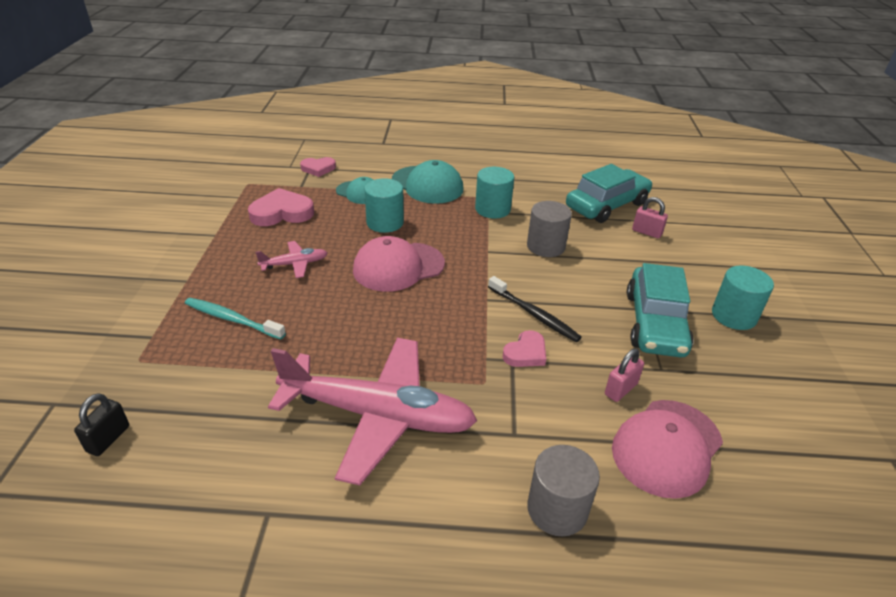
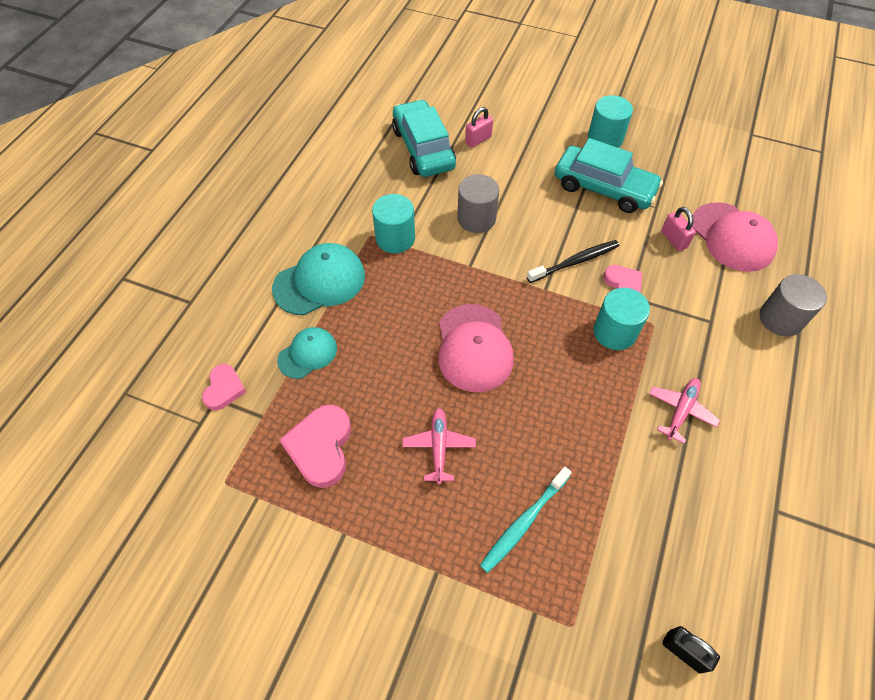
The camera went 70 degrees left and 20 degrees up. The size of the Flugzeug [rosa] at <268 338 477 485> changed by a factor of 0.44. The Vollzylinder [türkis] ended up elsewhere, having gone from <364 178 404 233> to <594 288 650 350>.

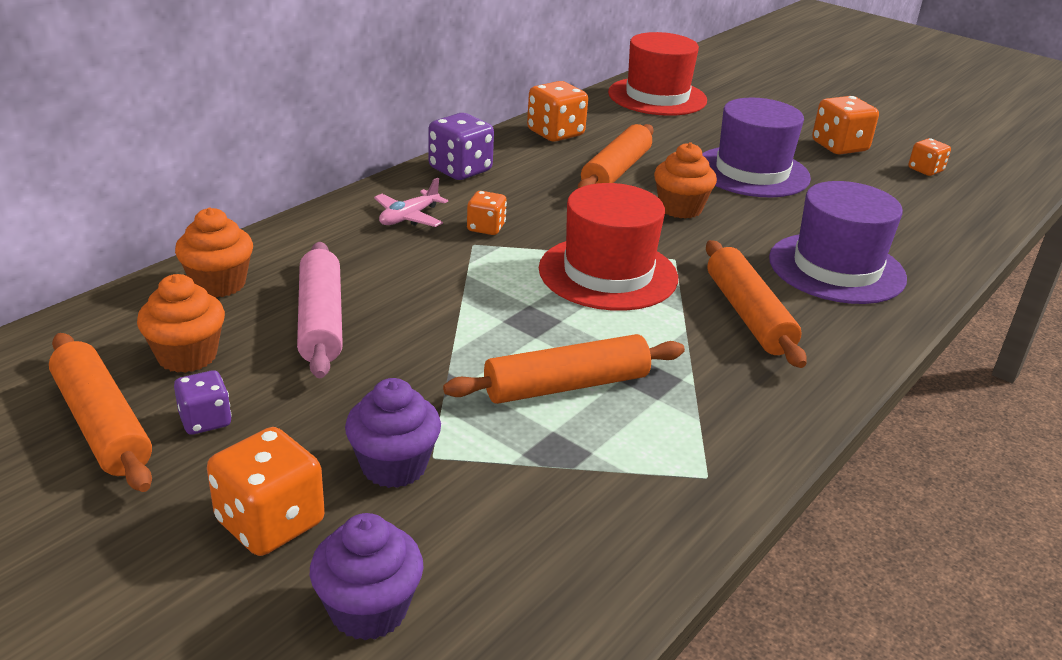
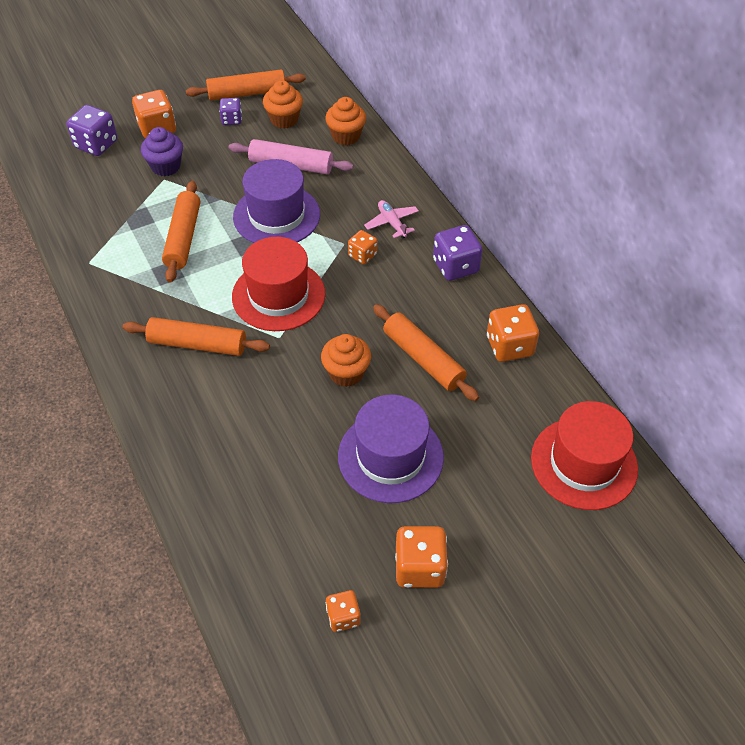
The camera went 115 degrees right and 20 degrees up. Where the Muffin [lila] stood at <310 513 424 641>, the Spielwürfel [lila] came to stand at <67 105 117 156>. The Hut [lila] ended up elsewhere, having gone from <769 181 907 304> to <233 159 320 243>.

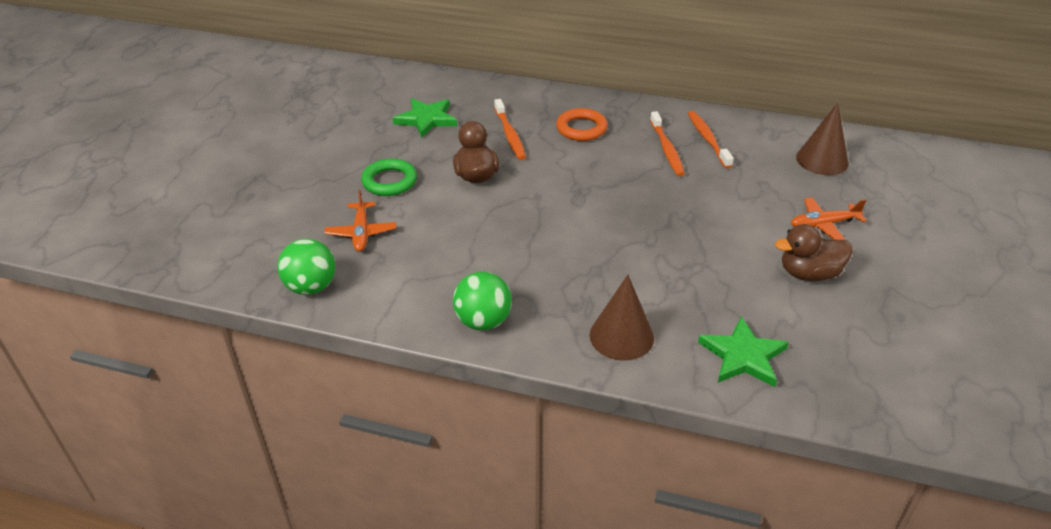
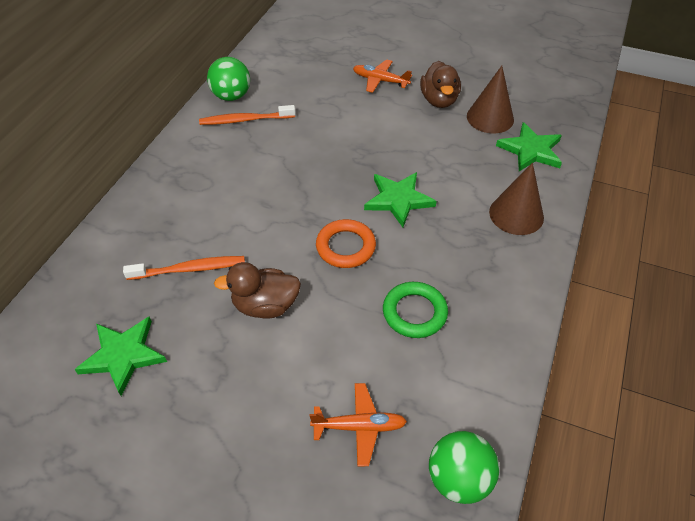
The camera went 85 degrees left and 10 degrees up. The Ring [grün] ended up elsewhere, having gone from <361 159 417 196> to <383 282 448 338>. The Ball [grün] ended up elsewhere, having gone from <453 272 512 330> to <207 57 250 101>. The Ring [orange] ended up elsewhere, having gone from <556 108 608 141> to <316 219 376 268>. The second view lost the Zahnbürste [orange] at <650 111 685 176>. The Flugzeug [orange] at <791 197 867 240> ended up facing another way, 120 degrees clockwise from before. The Kegel [braun] ended up elsewhere, having gone from <796 103 849 175> to <467 66 514 133>. The second view gained the Stern [grün] at <364 172 436 227>.

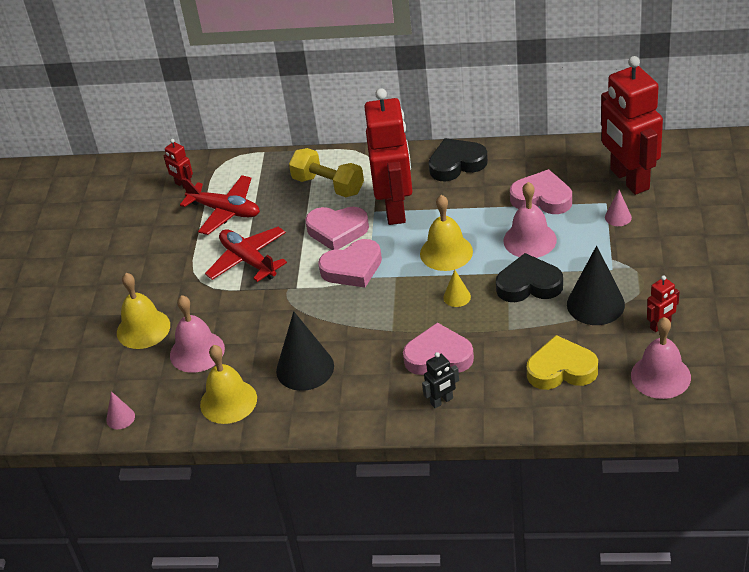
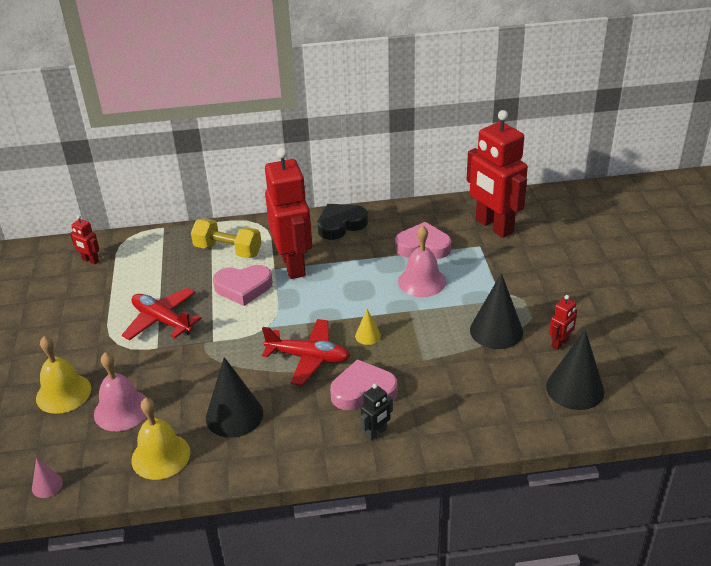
The camera went 15 degrees left and 5 degrees down. The Flugzeug [rot] ended up elsewhere, having gone from <180 175 260 235> to <262 319 351 385>. The second view lost the Herz [rosa] at <318 239 382 287>. The second view lost the Glocke [gelb] at <420 195 473 271>. The second view lost the Herz [schwarz] at <496 253 563 302>. The second view lost the Herz [gelb] at <527 335 598 390>. The second view lost the Kegel [rosa] at <605 190 632 226>. Where the Glocke [rosa] stood at <631 317 691 399>, the Kegel [schwarz] came to stand at <546 330 604 410>.

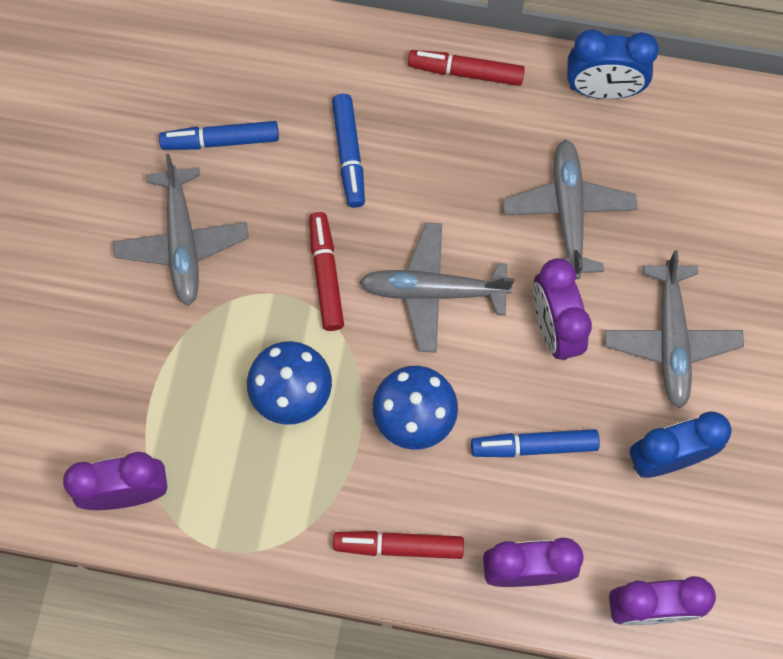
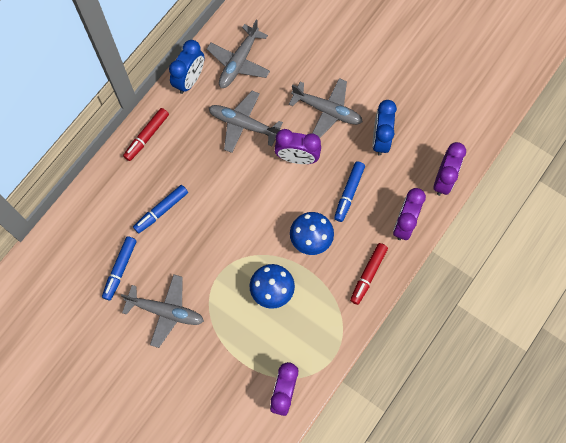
The camera went 65 degrees left and 0 degrees up. The second view lost the Filzstift [rot] at <309 212 344 331>. The Filzstift [blau] at <332 94 365 208> ended up facing another way, 120 degrees clockwise from before. The Flugzeug [grau] ended up elsewhere, having gone from <359 223 515 353> to <207 20 270 88>.

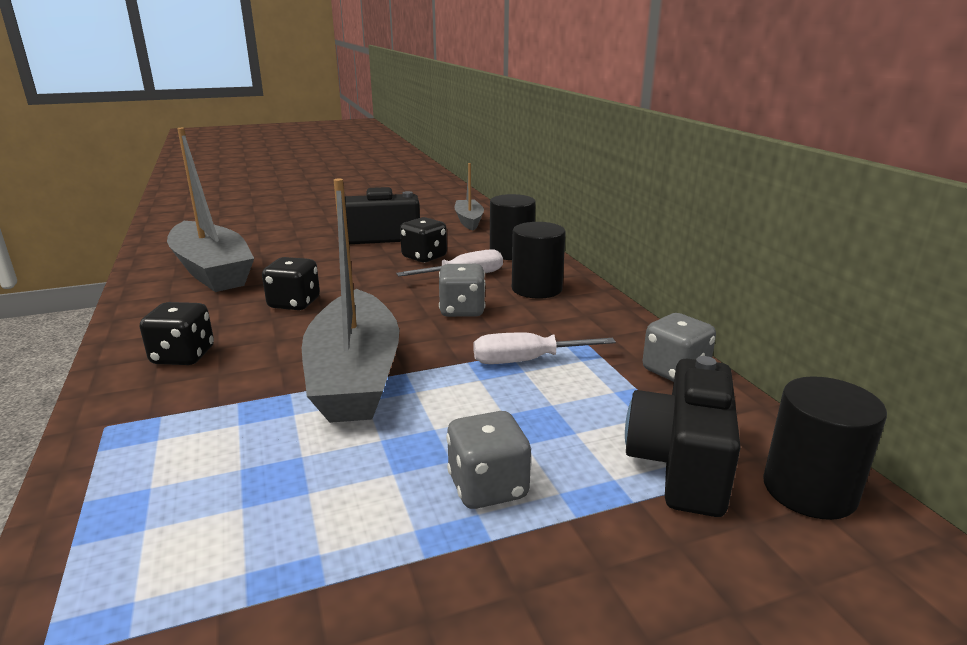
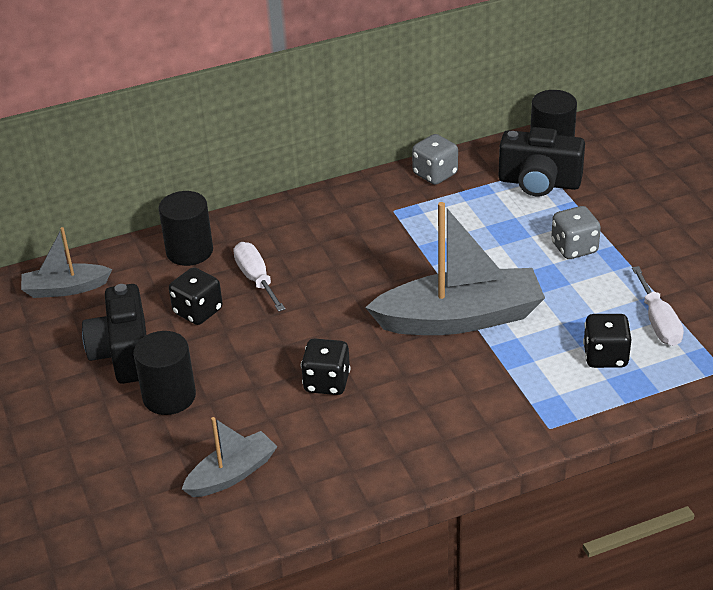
The camera went 90 degrees left and 15 degrees up. The Spielwürfel [schwarz] ended up elsewhere, having gone from <140 302 214 365> to <583 314 631 368>. The size of the Boot [grau] at <167 128 254 292> changed by a factor of 0.54. The second view lost the Spielwürfel [grau] at <439 264 485 317>. The Schraubenzieher [weiß] ended up elsewhere, having gone from <474 333 616 364> to <632 266 684 346>. The Vollzylinder [schwarz] ended up elsewhere, having gone from <512 222 566 299> to <134 331 196 415>.

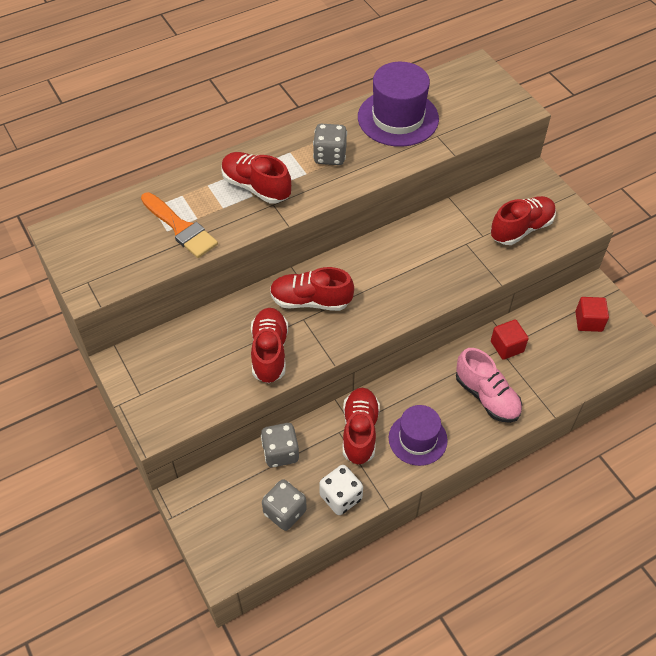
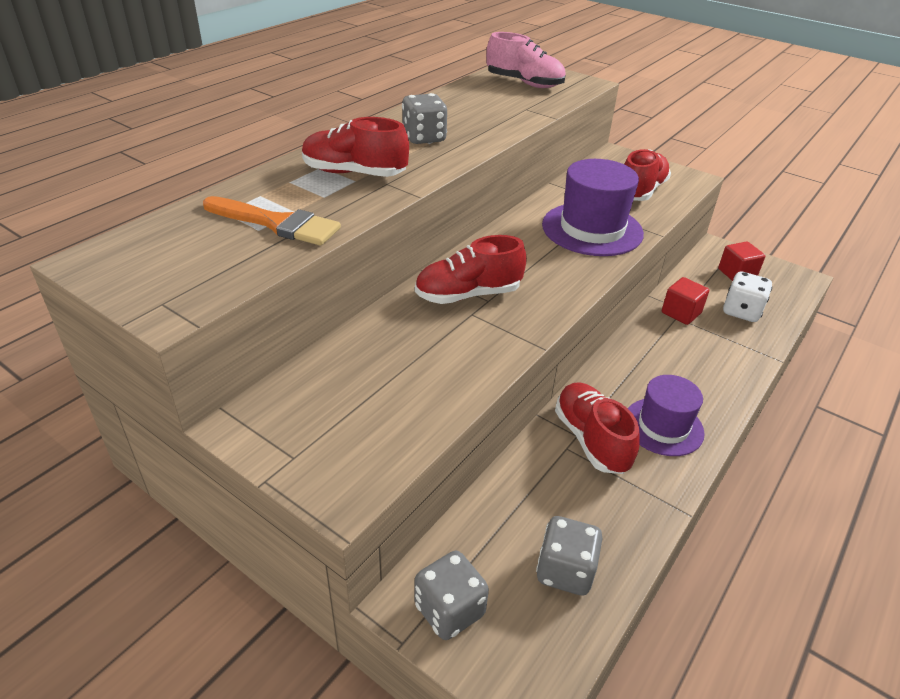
The camera went 25 degrees left and 15 degrees down. The second view lost the Schuh [rot] at <251 308 288 384>. The Spielwürfel [grau] ended up elsewhere, having gone from <261 423 299 467> to <414 551 489 640>. The Spielwürfel [weiß] ended up elsewhere, having gone from <319 465 363 515> to <723 272 772 322>. The Hut [lila] ended up elsewhere, having gone from <358 62 439 147> to <542 159 644 256>. The Schuh [rosa] ended up elsewhere, having gone from <456 348 522 423> to <486 32 566 88>.

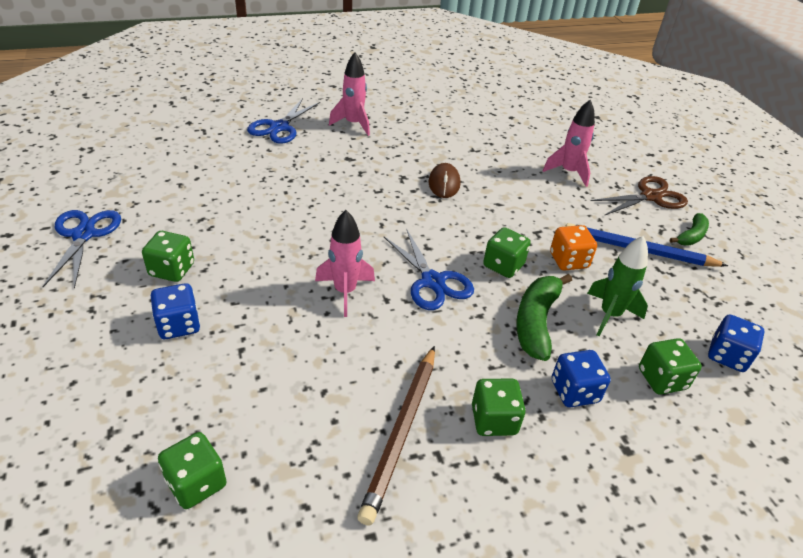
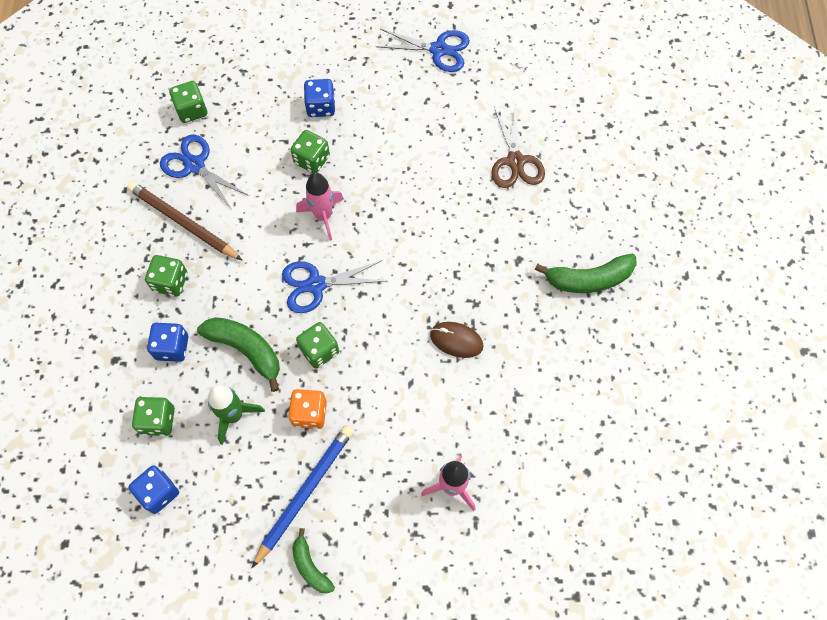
The camera went 110 degrees right and 25 degrees up. The Spielwürfel [grün] ended up elsewhere, having gone from <142 231 194 282> to <291 130 330 173>. The Schere [blau] ended up elsewhere, having gone from <247 98 320 144> to <160 135 249 211>. Where the Rakete [rosa] stood at <329 52 370 136>, the Banane [grün] came to stand at <535 253 637 293>. The Schere [braun] ended up elsewhere, having gone from <591 176 688 216> to <492 107 545 188>.

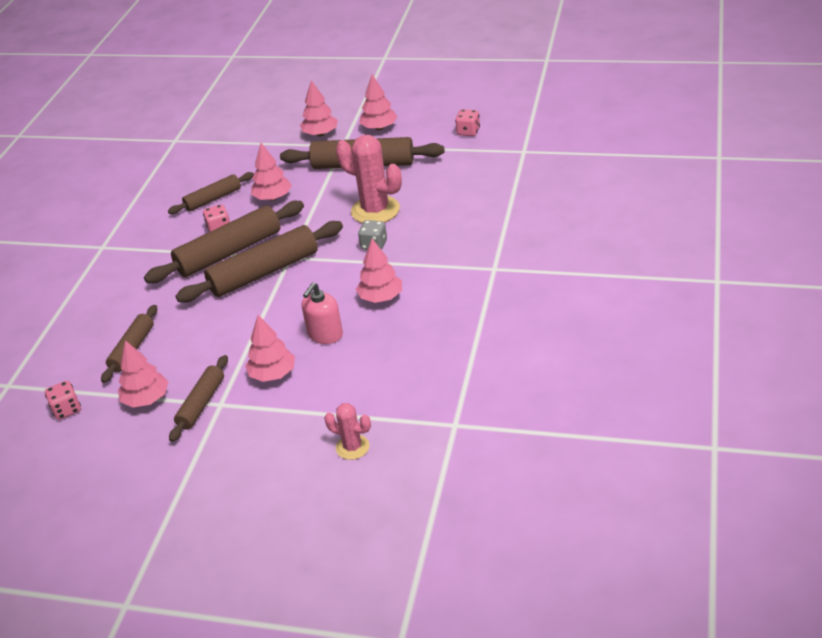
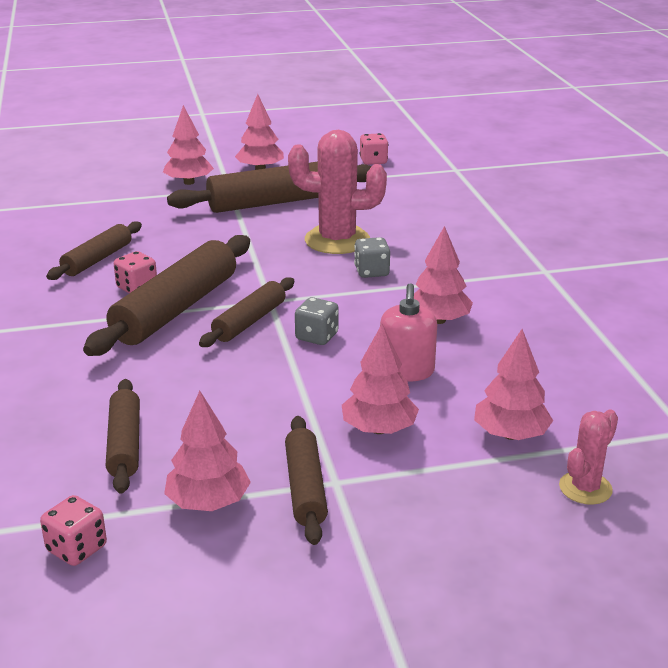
The camera went 30 degrees left and 10 degrees down. The size of the Nudelholz [braun] at <176 221 343 303> changed by a factor of 0.57. The Baum [rosa] ended up elsewhere, having gone from <251 143 292 201> to <474 329 553 440>. The Kaktus [rosa] at <324 403 371 460> ended up facing another way, 45 degrees counterclockwise from before. The second view gained the Spielwürfel [grau] at <295 297 339 345>.

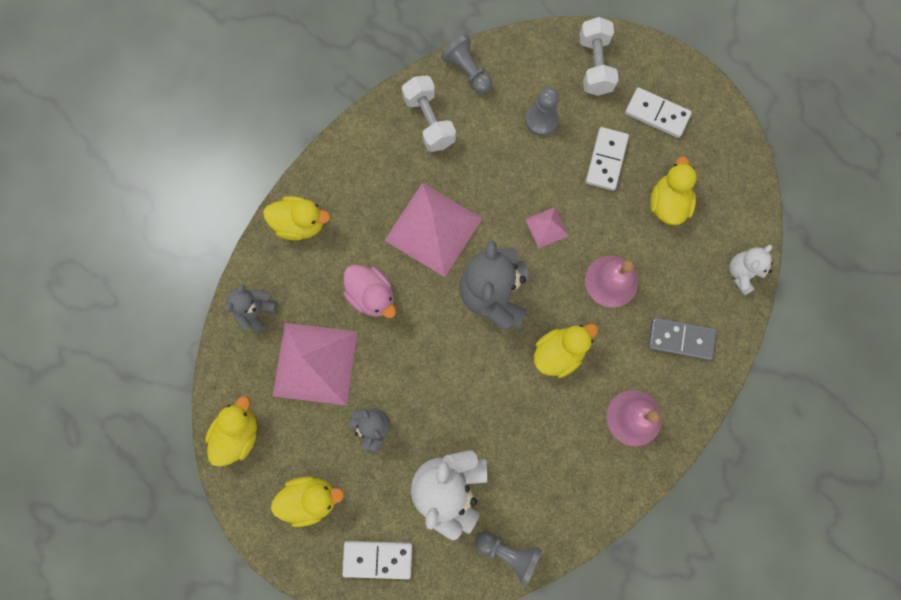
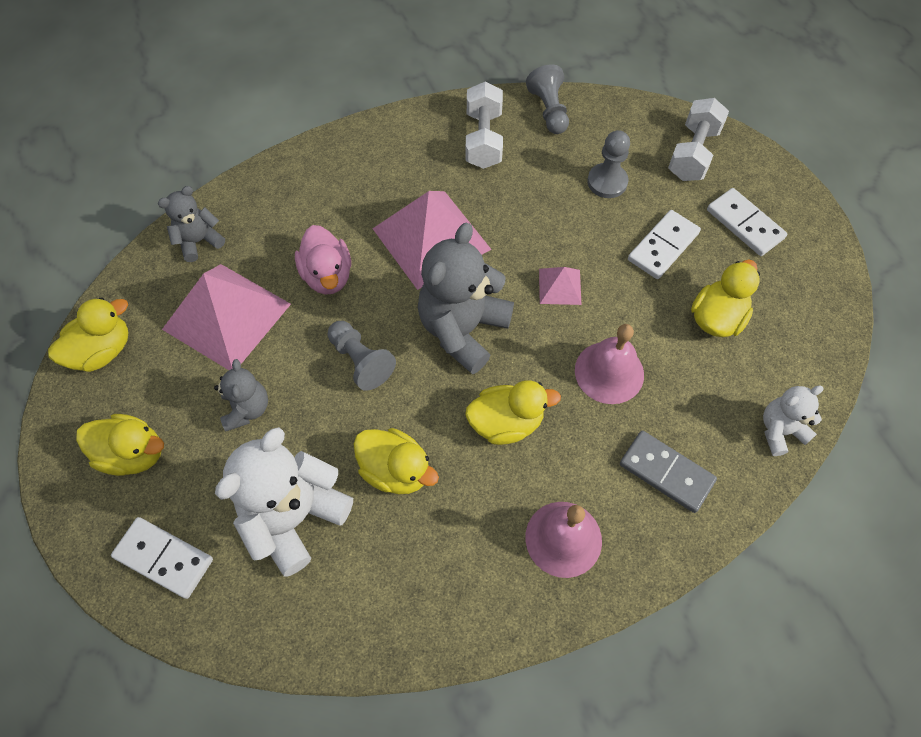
The camera went 25 degrees right and 15 degrees down. The Ente [gelb] ended up elsewhere, having gone from <263 196 330 240> to <353 428 439 494>. The Bauer [grau] ended up elsewhere, having gone from <475 531 542 587> to <328 321 396 391>.

